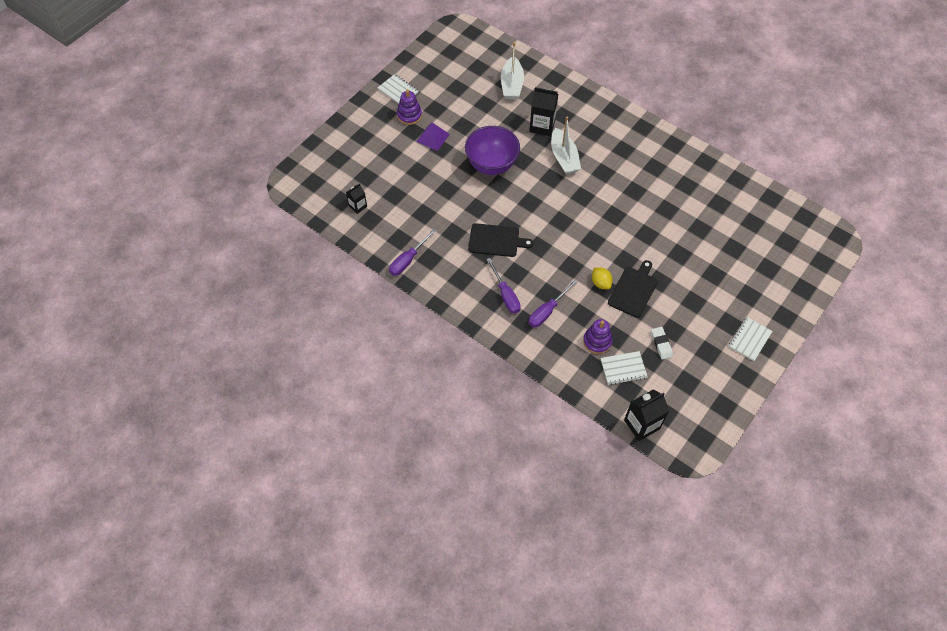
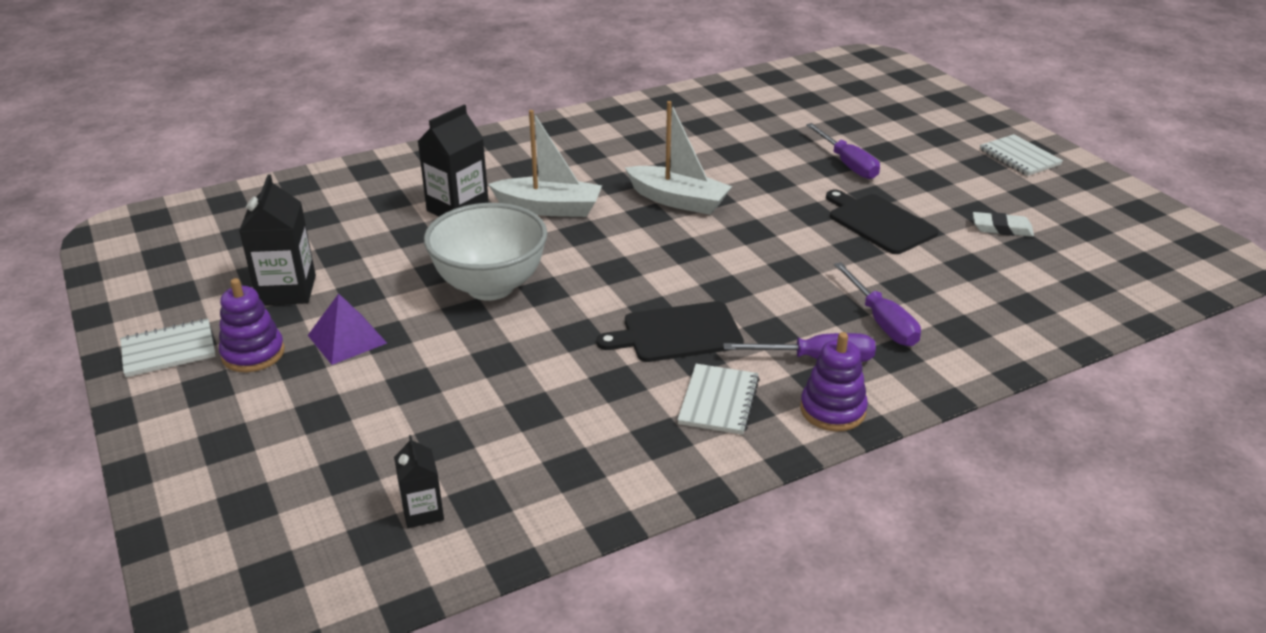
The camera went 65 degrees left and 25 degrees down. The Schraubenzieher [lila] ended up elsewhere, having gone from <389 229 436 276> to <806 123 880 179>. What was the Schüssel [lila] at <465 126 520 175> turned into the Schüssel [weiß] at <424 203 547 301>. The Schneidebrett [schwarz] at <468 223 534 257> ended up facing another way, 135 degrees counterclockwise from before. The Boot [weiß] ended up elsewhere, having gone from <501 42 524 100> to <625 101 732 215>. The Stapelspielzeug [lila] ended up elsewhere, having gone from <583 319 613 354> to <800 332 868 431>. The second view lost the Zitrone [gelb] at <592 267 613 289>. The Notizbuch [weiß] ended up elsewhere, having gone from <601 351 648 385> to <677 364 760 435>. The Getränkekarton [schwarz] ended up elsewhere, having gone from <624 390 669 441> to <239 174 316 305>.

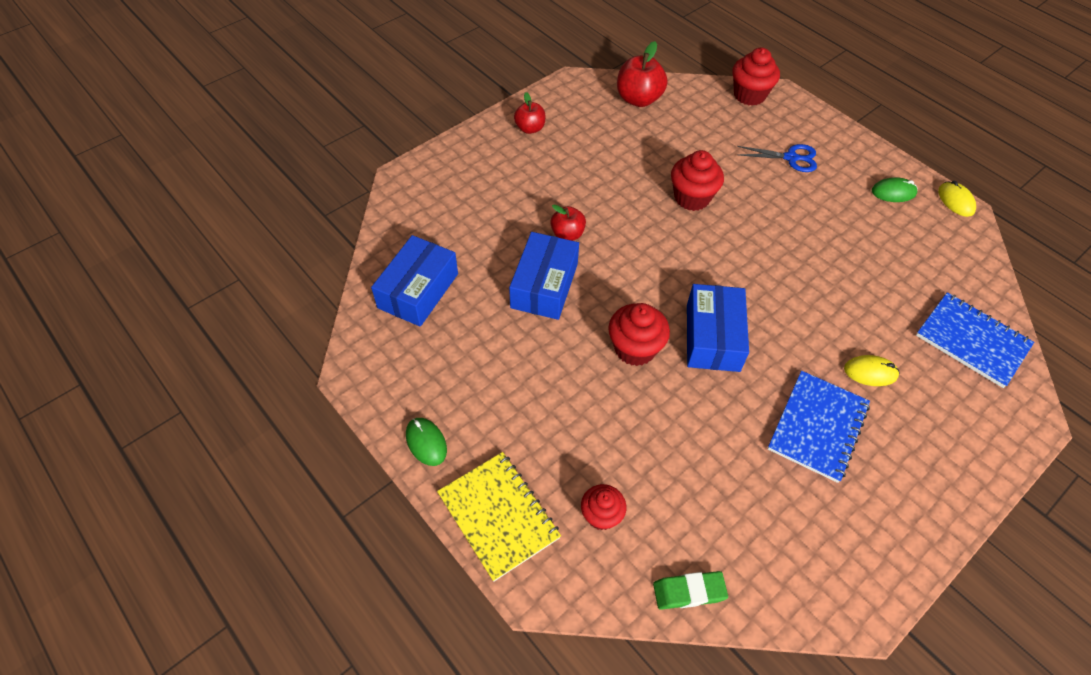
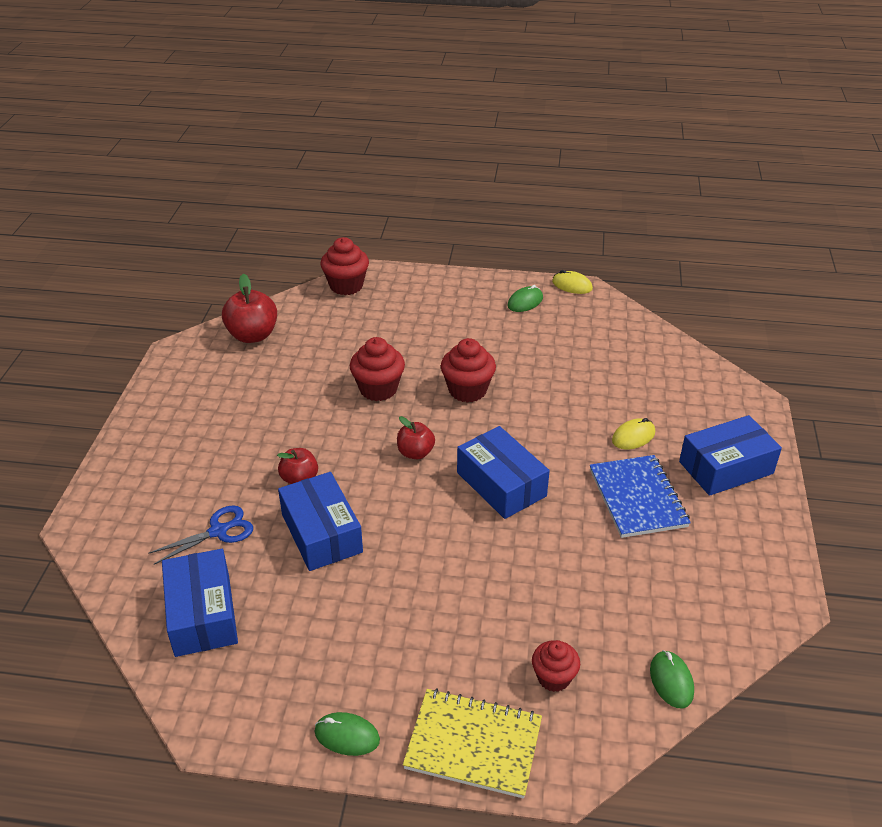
The camera went 40 degrees left and 15 degrees down. The Apfel [rot] ended up elsewhere, having gone from <514 92 545 134> to <397 416 435 459>. The Muffin [rot] ended up elsewhere, having gone from <608 303 670 366> to <441 338 496 403>. Where the Radiergummi [grün] stood at <653 571 728 610>, the Computermaus [grün] came to stand at <650 650 694 708>. The Schere [blau] ended up elsewhere, having gone from <737 144 817 172> to <148 506 253 565>. The second view lost the Notizbuch [blau] at <916 292 1034 388>. The second view gained the Schachtel [blau] at <679 415 782 496>.

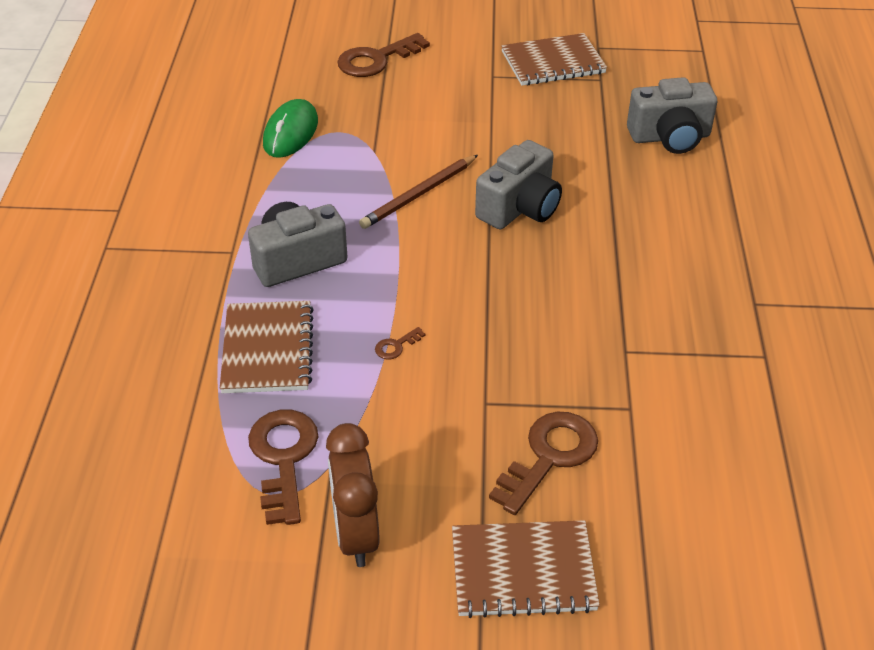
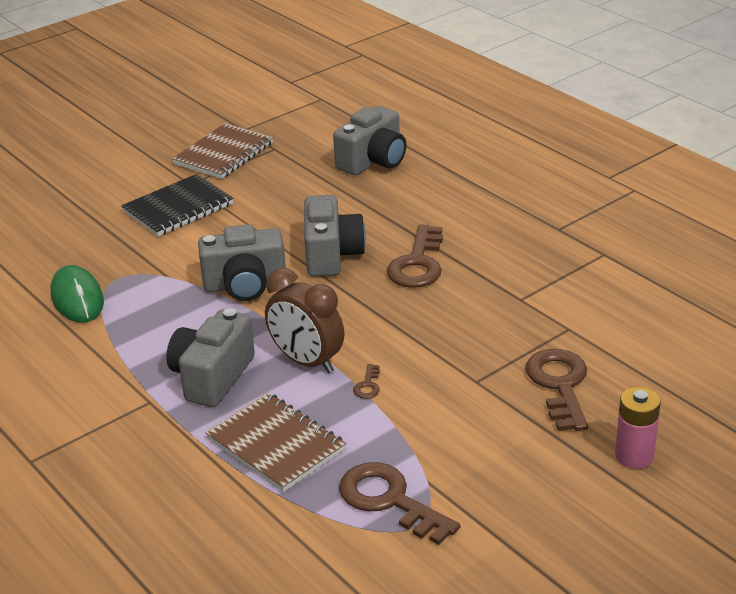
The camera went 40 degrees left and 10 degrees down. The Wecker [braun] ended up elsewhere, having gone from <326 423 380 567> to <265 268 344 374>. The Schlüssel [braun] ended up elsewhere, having gone from <337 33 430 77> to <387 224 443 288>. Where the Bleistift [braun] stood at <359 155 478 229>, the Kamera [grau] came to stand at <198 224 286 301>. Where the Notizbuch [braun] stood at <452 520 600 618>, the Batterie [rosa] came to stand at <615 387 661 469>. The second view gained the Notizbuch [schwarz] at <121 174 233 236>.

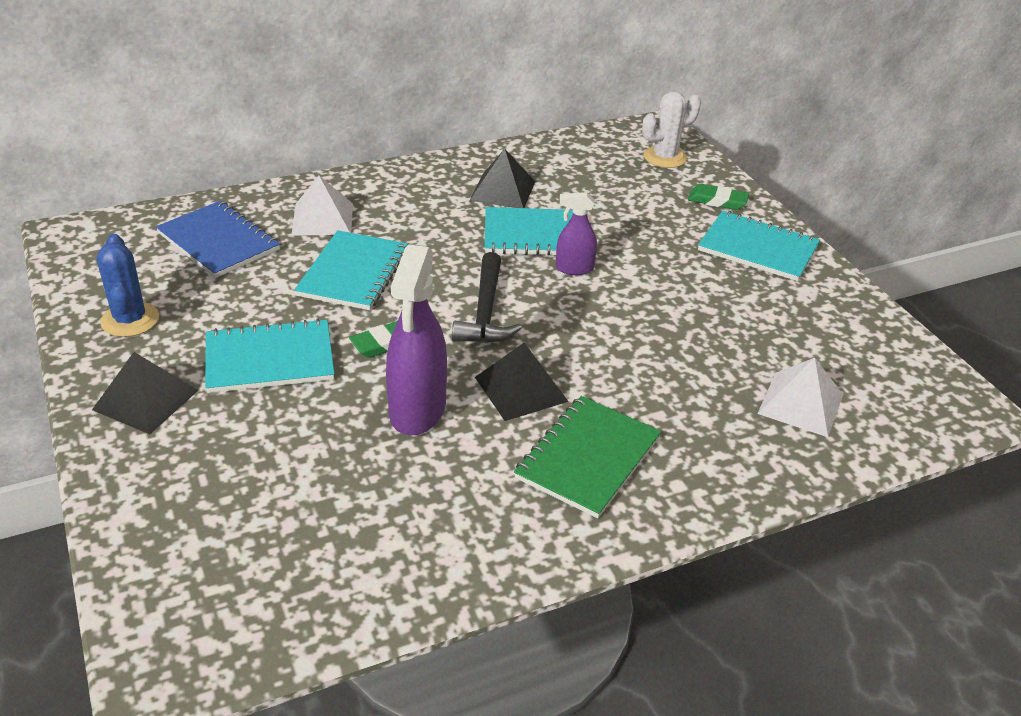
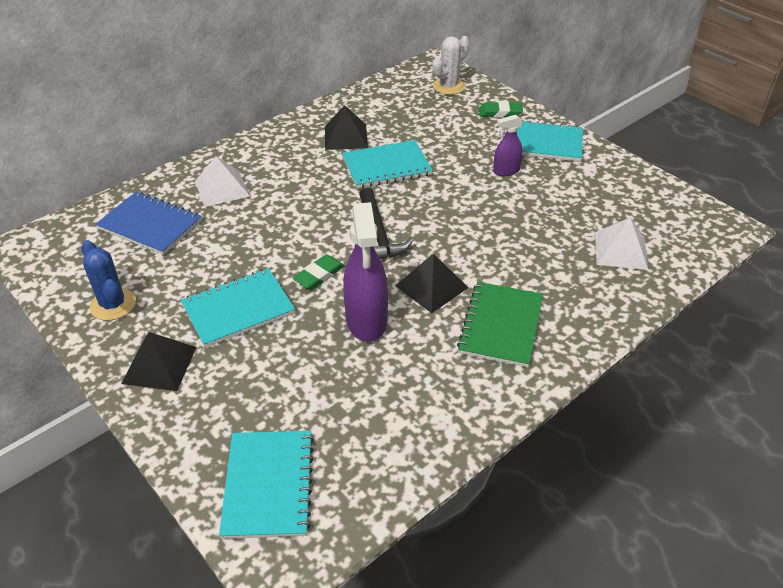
The camera went 15 degrees left and 5 degrees up. The Notizbuch [türkis] ended up elsewhere, having gone from <294 230 408 310> to <219 431 314 539>. The Sprühflasche [lila] ended up elsewhere, having gone from <556 192 597 275> to <493 115 523 176>.

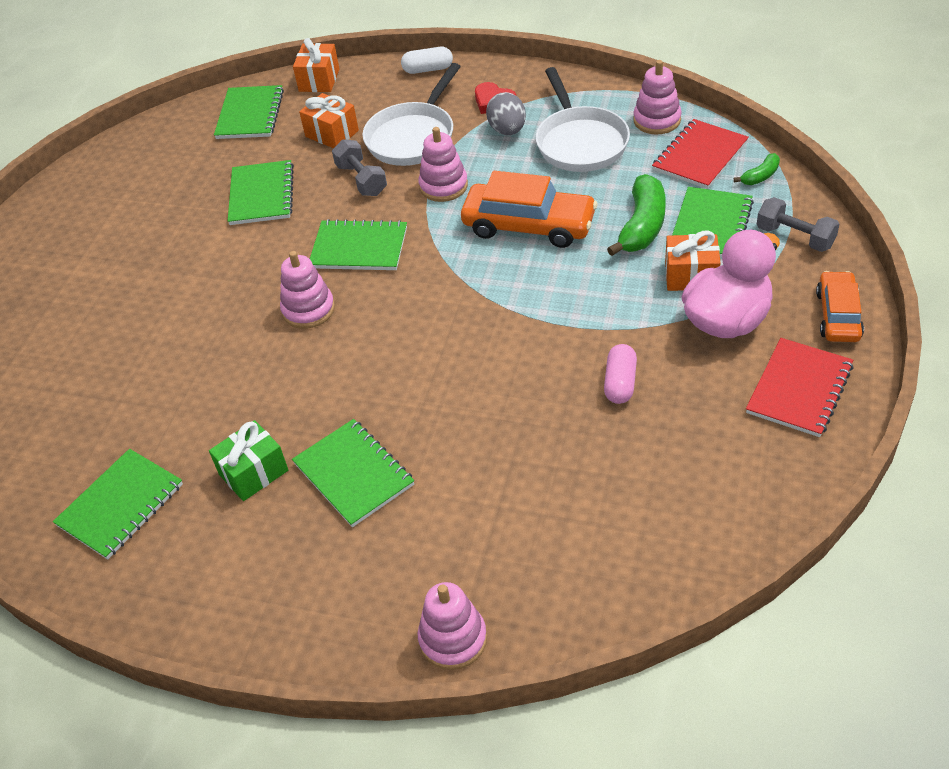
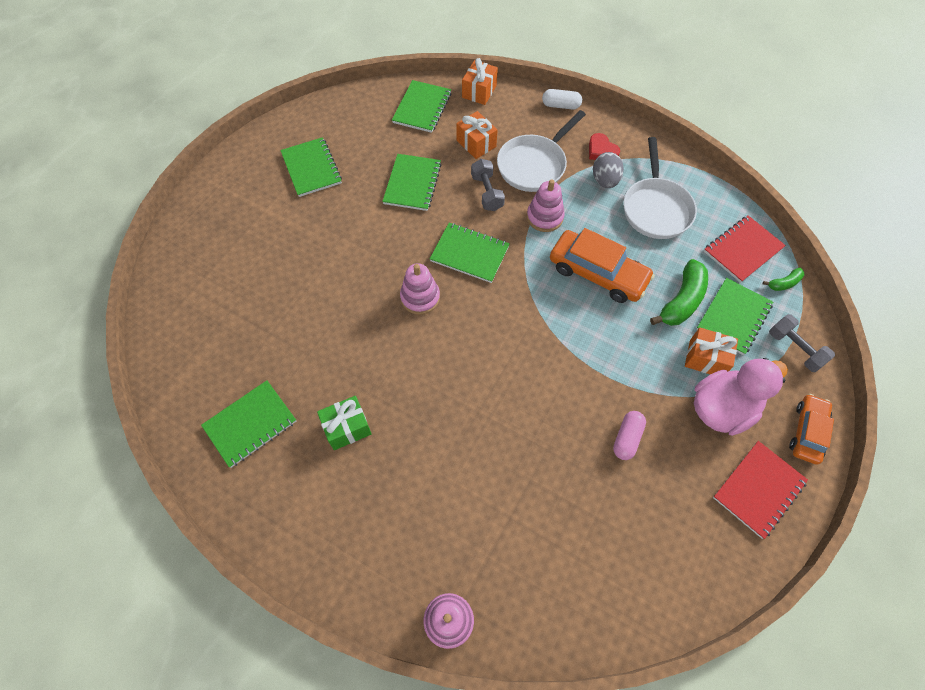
The camera went 10 degrees right and 15 degrees up. The Notizbuch [grün] ended up elsewhere, having gone from <292 419 414 527> to <280 137 342 197>. The second view lost the Stapelspielzeug [rosa] at <633 60 682 134>.

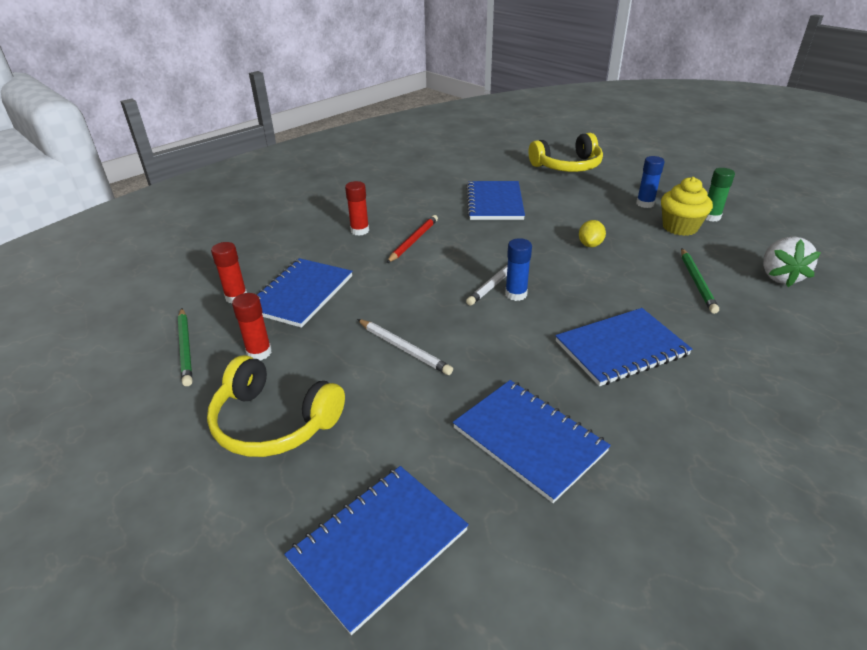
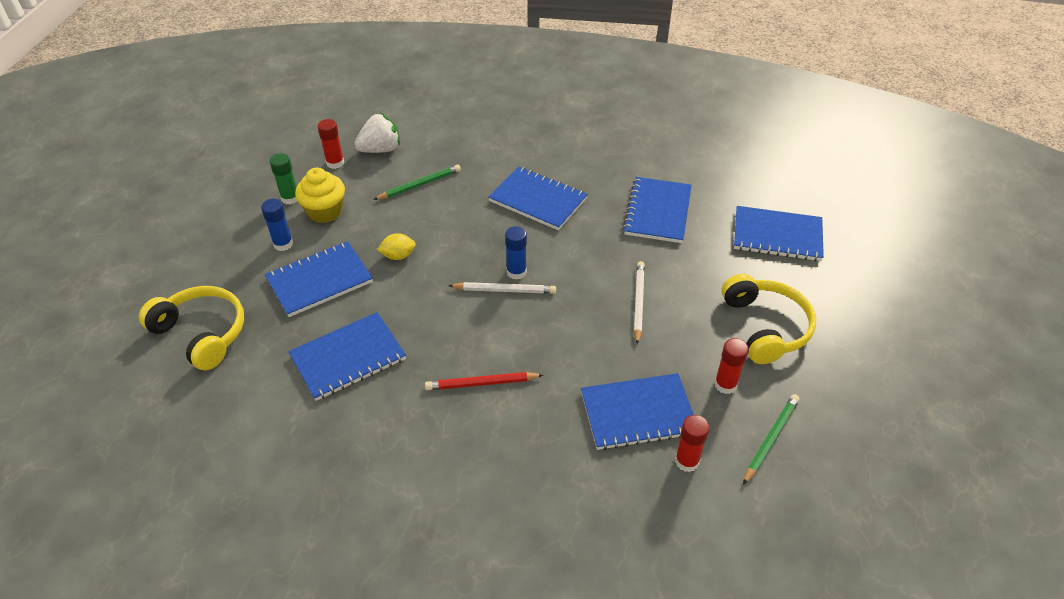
The camera went 125 degrees left and 10 degrees up. The Klebestift [rot] ended up elsewhere, having gone from <345 181 369 236> to <317 119 344 169>. The second view gained the Notizbuch [blau] at <265 241 373 317>.

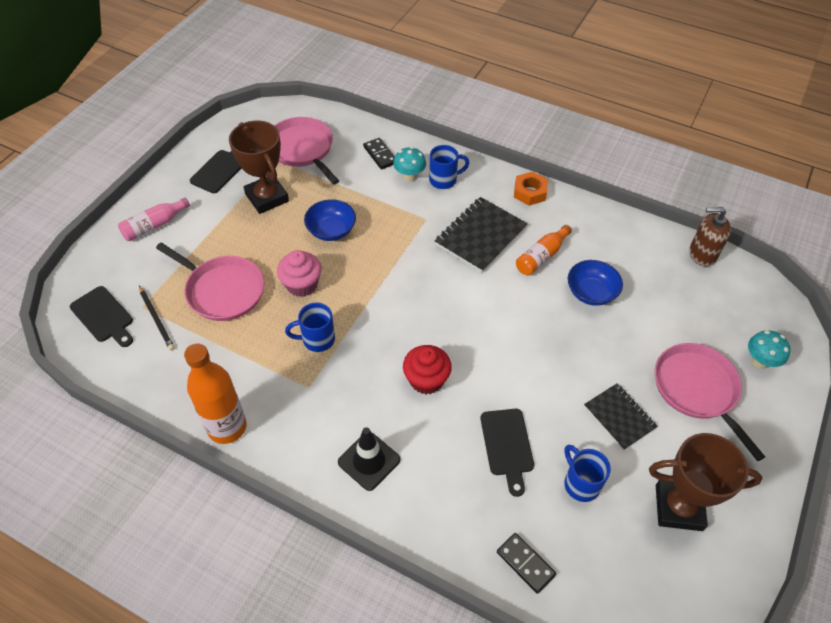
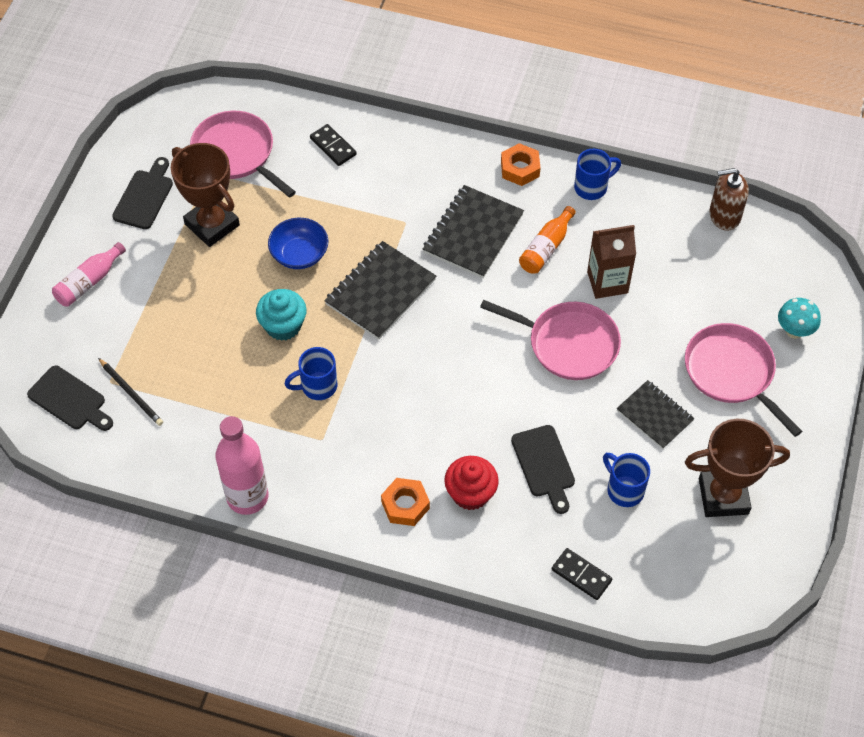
The camera went 10 degrees left and 5 degrees up. The Pfanne [rosa] ended up elsewhere, having gone from <156 243 264 321> to <480 300 621 380>. What was the Flasche [orange] at <184 343 247 444> turned into the Flasche [rosa] at <215 416 268 515>. What was the Muffin [rosa] at <277 250 322 297> turned into the Muffin [türkis] at <256 289 307 341>. Where the Leitkegel [schwarz] stood at <338 427 400 491>, the Sechskantmutter [orange] came to stand at <381 478 430 526>. The second view lost the Pilz [türkis] at <393 147 426 182>. The Muffin [rot] ended up elsewhere, having gone from <403 345 452 394> to <444 456 499 510>. The Tasse [blau] ended up elsewhere, having gone from <429 145 469 189> to <574 149 621 200>. Where the Schüssel [blau] stood at <568 260 623 306>, the Getränkekarton [braun] came to stand at <587 225 636 299>. The second view gained the Notizbuch [schwarz] at <324 241 436 340>.

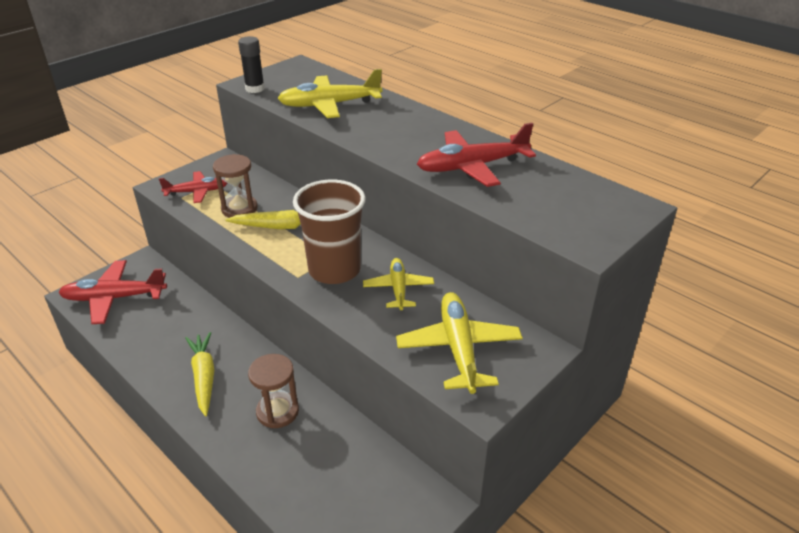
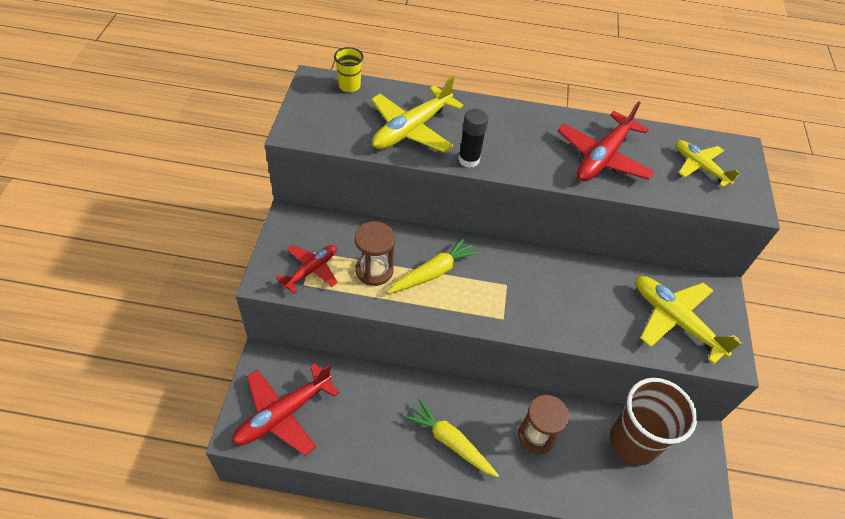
The camera went 40 degrees left and 15 degrees up. The Klebestift [schwarz] ended up elsewhere, having gone from <238 36 265 93> to <458 109 488 168>. The Becher [braun] ended up elsewhere, having gone from <293 180 366 284> to <610 378 697 466>. The Flugzeug [gelb] ended up elsewhere, having gone from <363 258 434 310> to <676 140 740 187>. The second view gained the Becher [gelb] at <334 47 364 92>.

